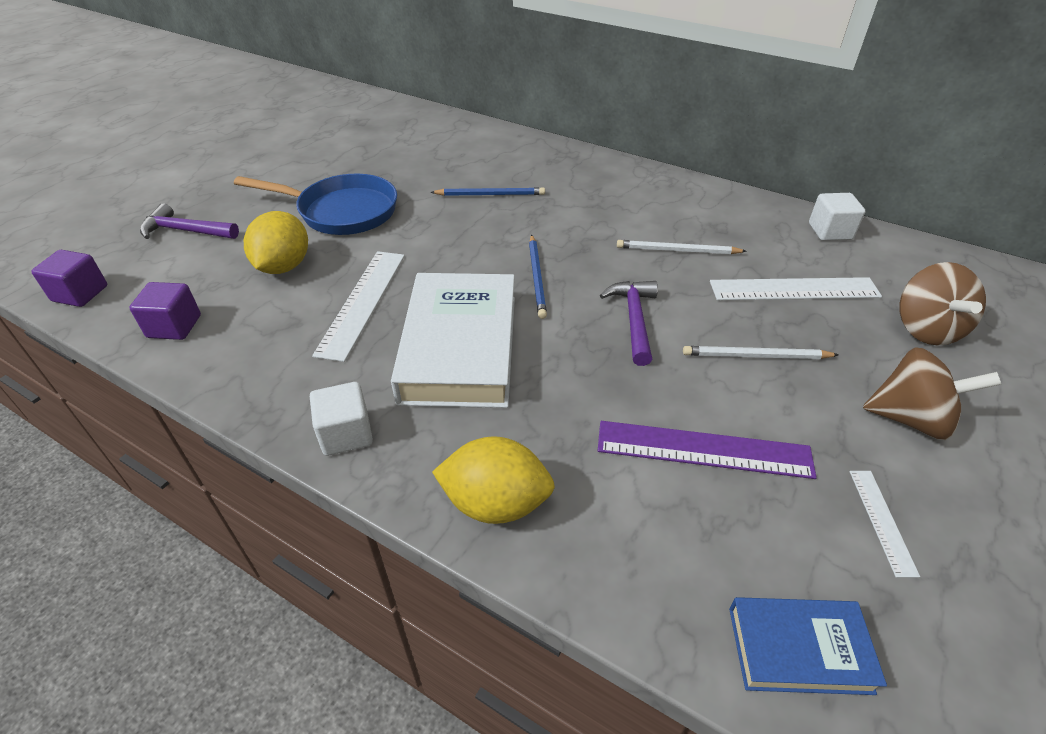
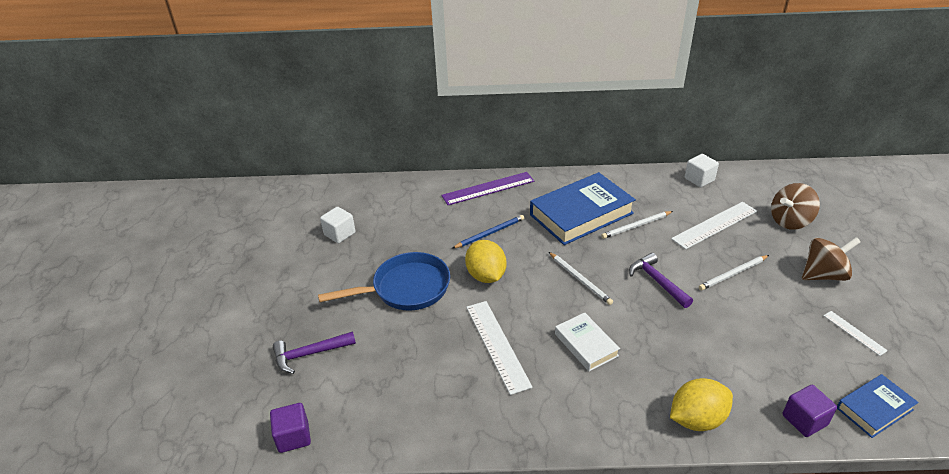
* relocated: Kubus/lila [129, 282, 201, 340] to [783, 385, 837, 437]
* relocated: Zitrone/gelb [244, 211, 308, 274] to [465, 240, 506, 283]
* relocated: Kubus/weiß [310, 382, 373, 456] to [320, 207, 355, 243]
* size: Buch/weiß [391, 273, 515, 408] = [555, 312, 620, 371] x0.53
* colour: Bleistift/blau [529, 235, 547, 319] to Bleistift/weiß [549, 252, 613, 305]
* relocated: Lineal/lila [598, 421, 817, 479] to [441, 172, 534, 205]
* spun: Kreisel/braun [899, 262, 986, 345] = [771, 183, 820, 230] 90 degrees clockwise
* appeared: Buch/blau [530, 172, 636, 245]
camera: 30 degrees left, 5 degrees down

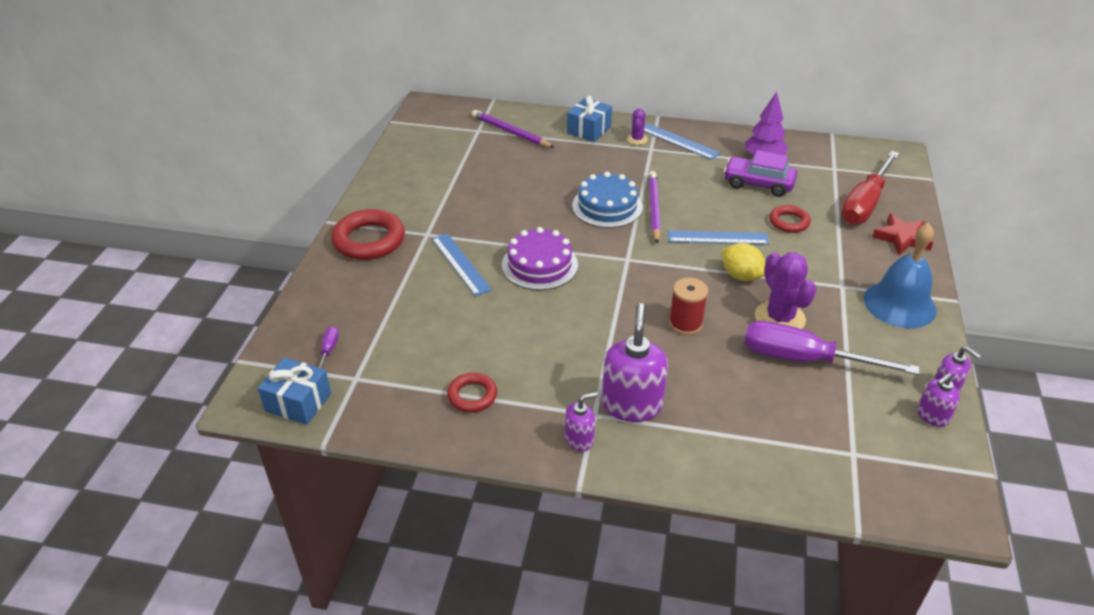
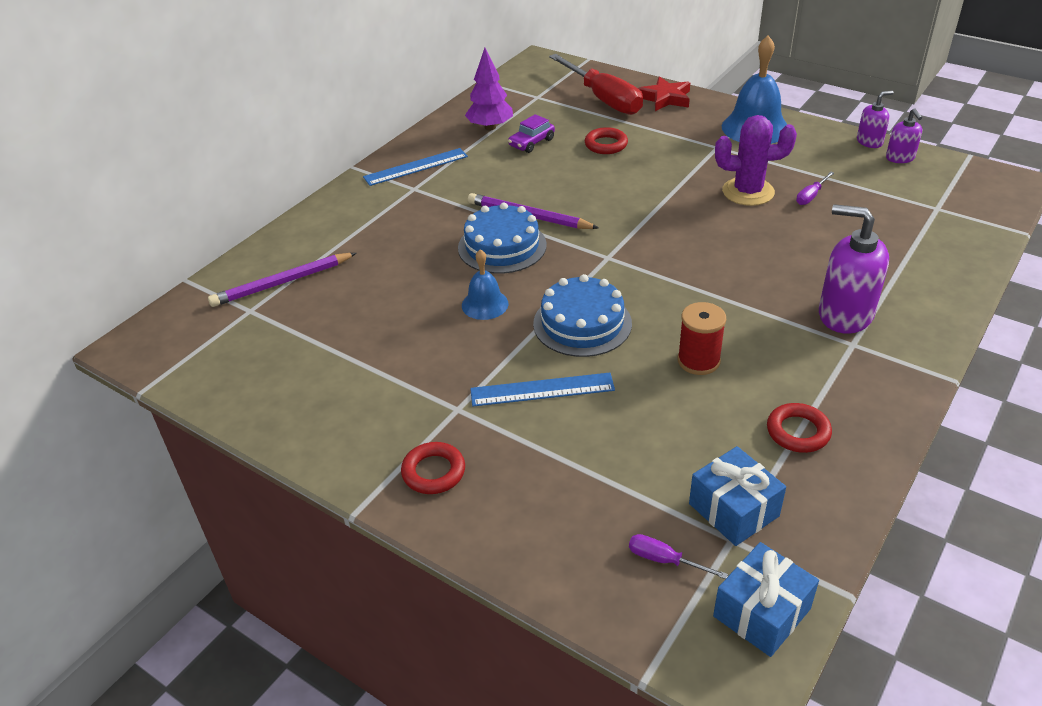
* size: Ring/rot [331, 209, 405, 260] = [401, 442, 465, 494] x0.57
* colour: Kuchen/lila [502, 227, 578, 290] to Kuchen/blau [533, 274, 632, 357]
* missing: Seifenspender/lila [565, 392, 598, 452]
* relocated: Geschenk/blau [567, 96, 612, 142] to [689, 446, 786, 546]
* missing: Kaktus/lila [627, 108, 648, 145]
* missing: Lineal/blau [668, 230, 769, 245]
* relocated: Garnrolle/rot [669, 278, 708, 335] to [678, 302, 726, 375]
* missing: Zitrone/gelb [721, 243, 765, 281]
* size: Auto/lila [724, 150, 797, 197] = [508, 114, 555, 153] x0.65
* size: Schraubenzieher/lila [744, 321, 920, 375] = [796, 172, 834, 205] x0.41
* appeared: Glocke/blau [462, 249, 509, 320]
camera: 65 degrees left, 0 degrees up

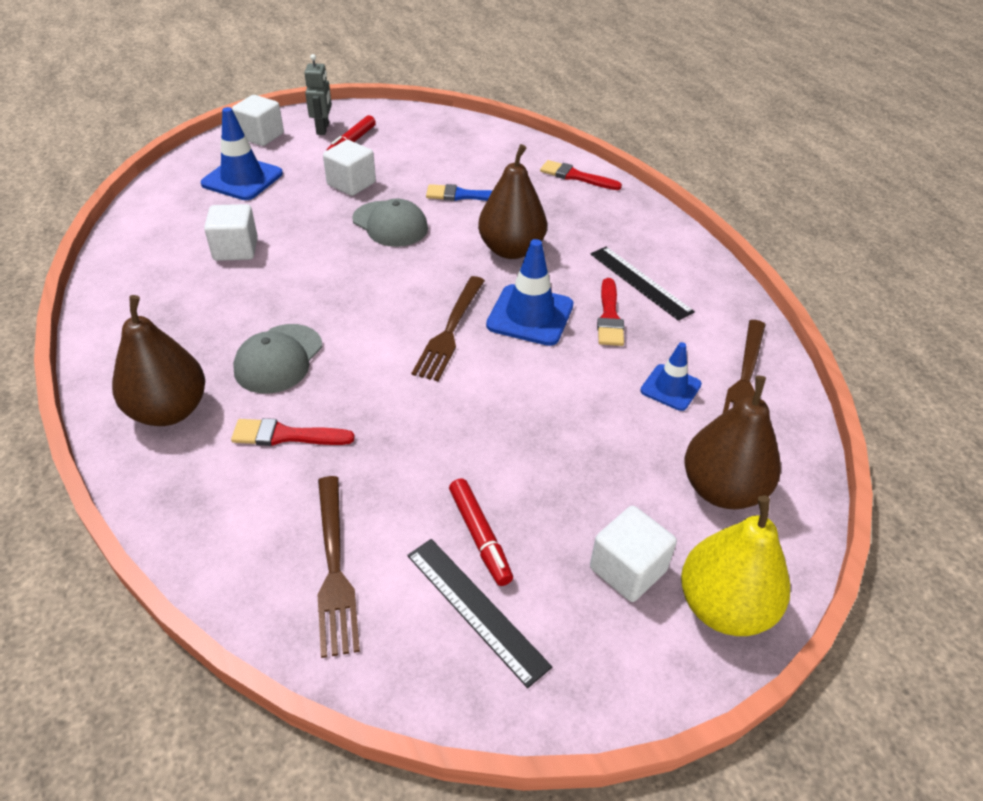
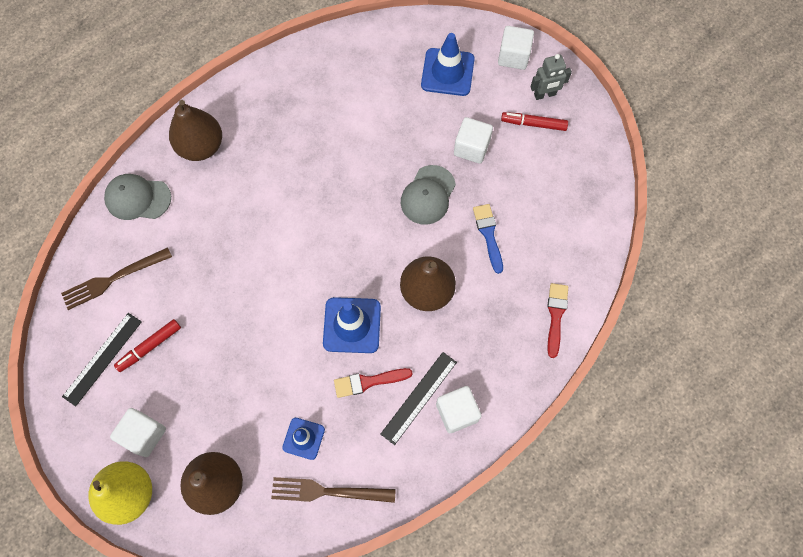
* relocated: Kubus/weiß [204, 204, 258, 261] to [436, 386, 481, 433]
* missing: Pinsel/rot [231, 418, 355, 446]
* relocated: Kappe/grau [233, 324, 323, 394] to [104, 174, 171, 220]
* missing: Gabel/braun [412, 276, 485, 381]
camera: 75 degrees right, 25 degrees up

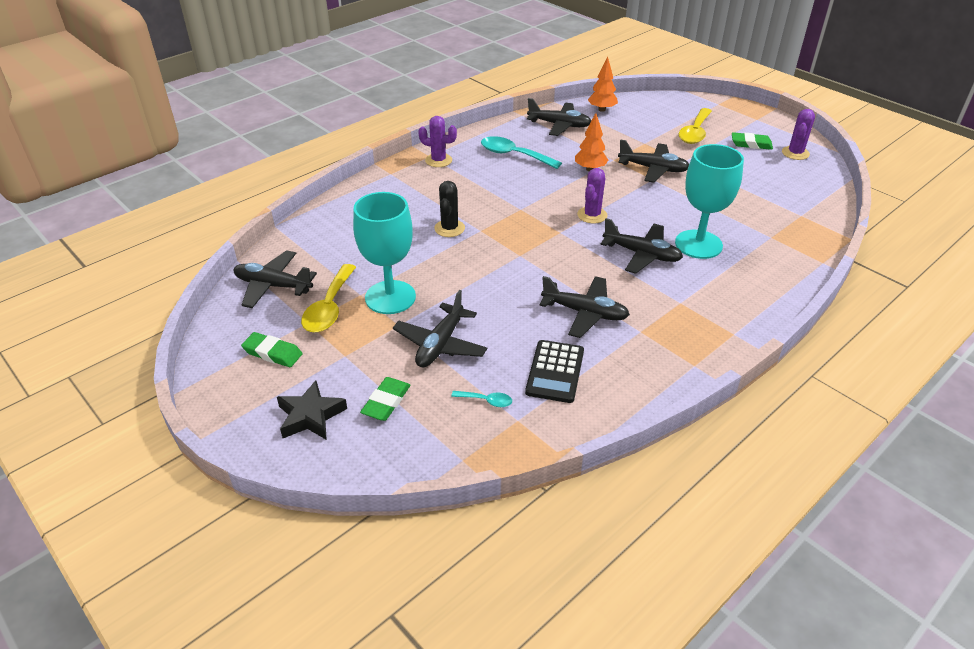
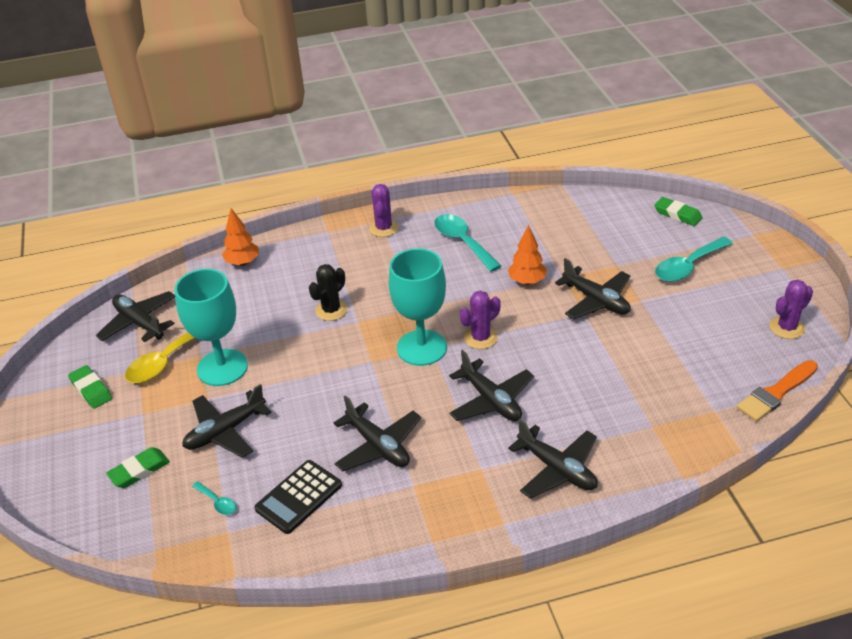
* missing: Stern/schwarz [277, 380, 347, 440]
* spun: Kaktus/lila [418, 116, 457, 167] = [369, 184, 399, 237] 45 degrees clockwise
* relocated: Flugzeug/schwarz [527, 98, 591, 136] to [508, 419, 598, 499]
* relocated: Baum/orange [588, 57, 618, 112] to [222, 208, 259, 266]
* relocated: Kelch/türkis [675, 144, 744, 259] to [389, 248, 447, 366]
* colour: Löffel/gelb [679, 108, 712, 144] to Löffel/türkis [655, 237, 733, 282]
* relocated: Radiergummi/grün [732, 132, 773, 150] to [654, 197, 703, 226]
* appeared: Pinsel/orange [737, 360, 818, 421]
camera: 30 degrees right, 0 degrees up

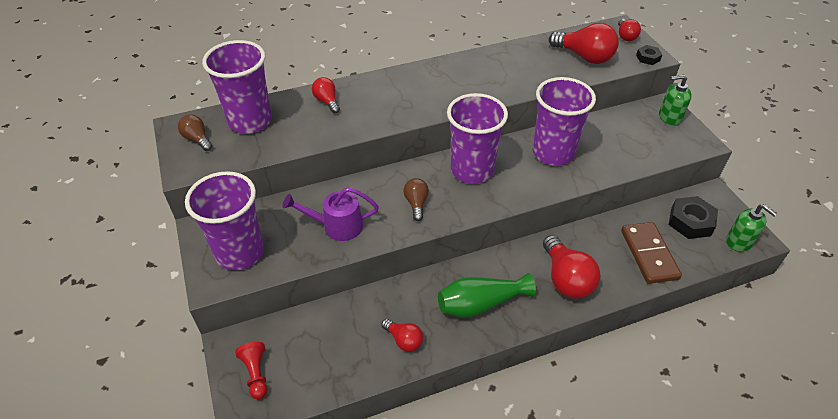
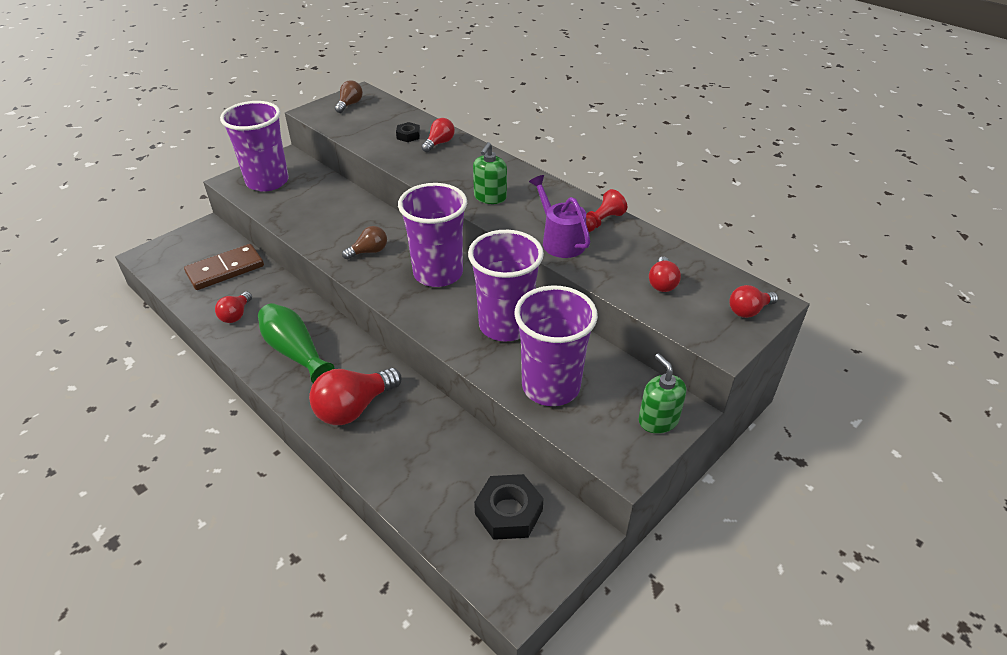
* relocated: Becher/lila [202, 40, 272, 134] to [514, 285, 598, 406]
* relocated: Bauer/rot [235, 342, 267, 399] to [586, 189, 627, 232]
* relocated: Gießkanne/lila [282, 187, 379, 241] to [529, 175, 590, 258]
* size: Glühbirne/rot [549, 23, 619, 64] = [649, 257, 681, 292] x0.56
* relocated: Dominostein/braun [621, 222, 682, 284] to [184, 244, 264, 290]
* relocated: Sechskantmutter/schwarz [636, 45, 662, 65] to [396, 122, 420, 142]
* relocated: Seifenspender/grün [726, 204, 777, 252] to [473, 142, 507, 204]
camera: 65 degrees right, 5 degrees down

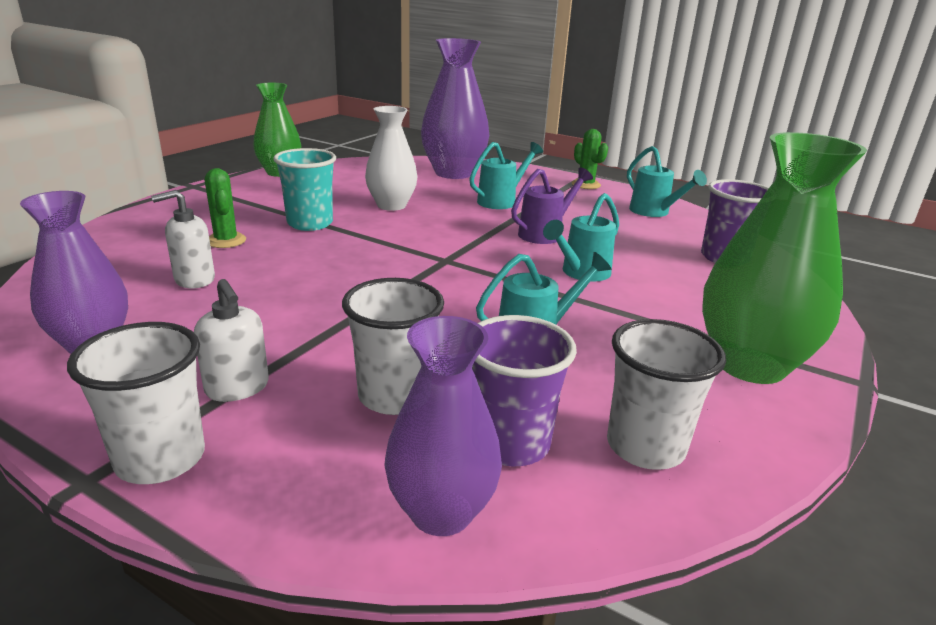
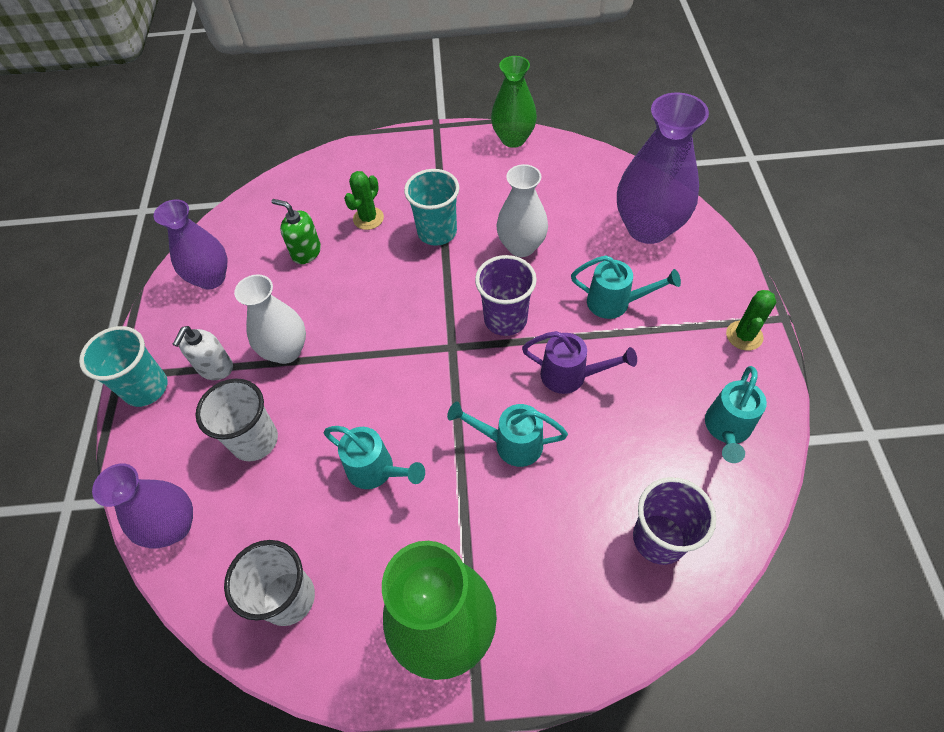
* colour: Becher/weiß [67, 322, 205, 484] to Becher/türkis [79, 326, 168, 407]
* colour: Seifenspender/weiß [151, 190, 215, 288] to Seifenspender/grün [272, 199, 321, 264]
* relocated: Becher/lila [472, 315, 577, 467] to [475, 255, 537, 336]
* appeared: Vase/weiß [234, 274, 306, 364]
camera: 60 degrees right, 30 degrees up

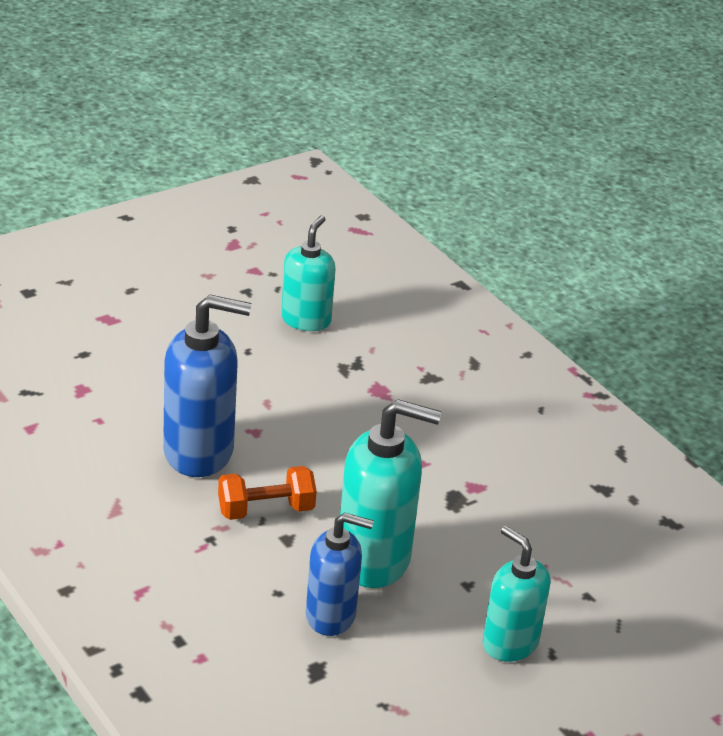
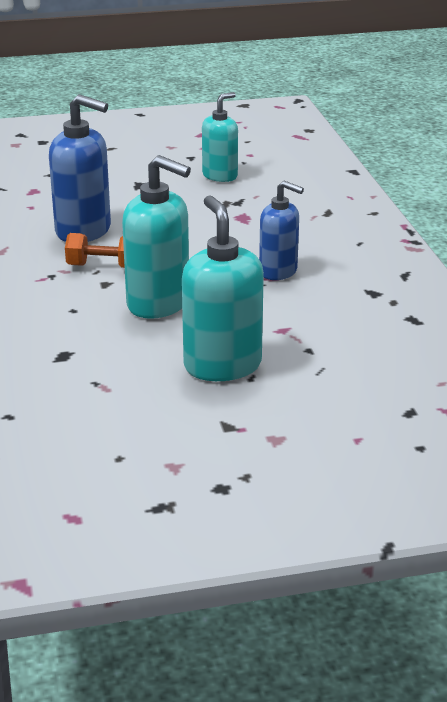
* relocated: Seifenspender/blau [306, 513, 374, 636] to [259, 181, 304, 280]
* size: Seifenspender/türkis [483, 526, 550, 662] = [182, 195, 264, 381] x1.54
camera: 25 degrees right, 5 degrees down

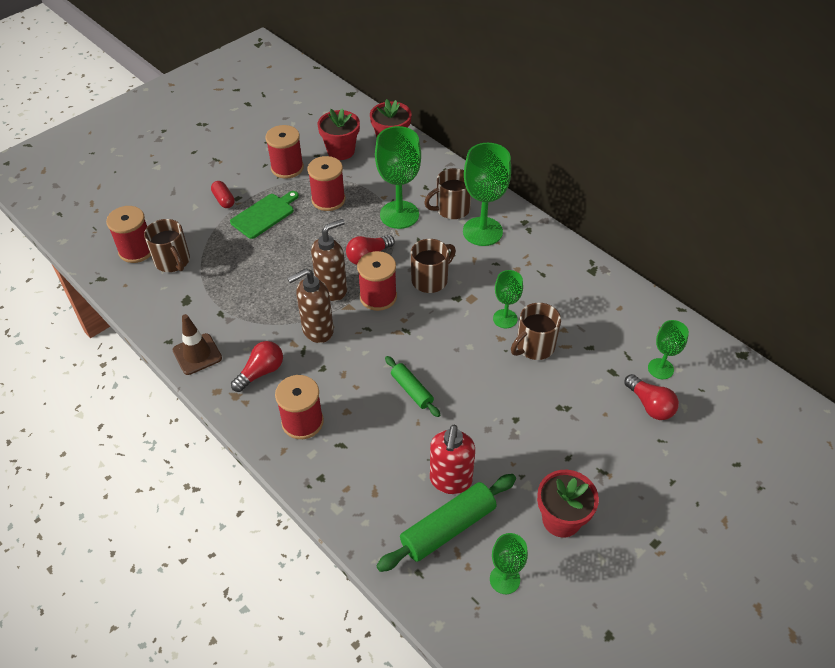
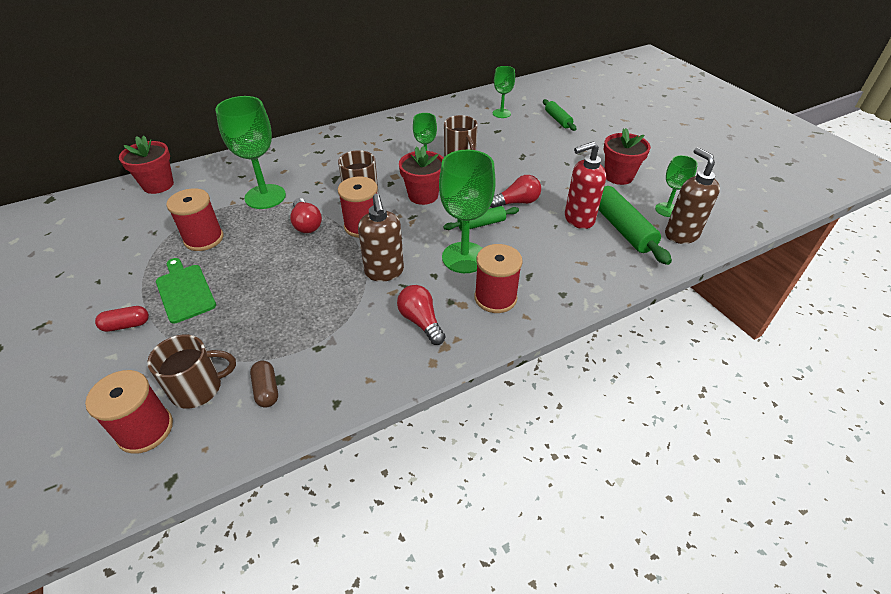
* missing: Leitkegel/braun [172, 314, 222, 375]
* missing: Garnrolle/rot [266, 125, 304, 179]
* relocated: Seifenspender/braun [311, 219, 347, 301] to [665, 148, 720, 244]
* relocated: Blumentopf/rot [317, 108, 360, 160] to [399, 146, 443, 205]
* missing: Tasse/braun [424, 168, 471, 219]
* spun: Seifenspender/rot [430, 425, 475, 494] = [565, 142, 606, 229] 135 degrees clockwise
* relocated: Kelch/grün [463, 143, 511, 246] to [439, 150, 496, 273]
* relocated: Glühbirne/rot [624, 374, 679, 420] to [490, 175, 541, 208]
* appeared: Kapsel/braun [250, 361, 278, 408]
* appeared: Nudelholz/grün [543, 99, 577, 131]
camera: 75 degrees left, 5 degrees down

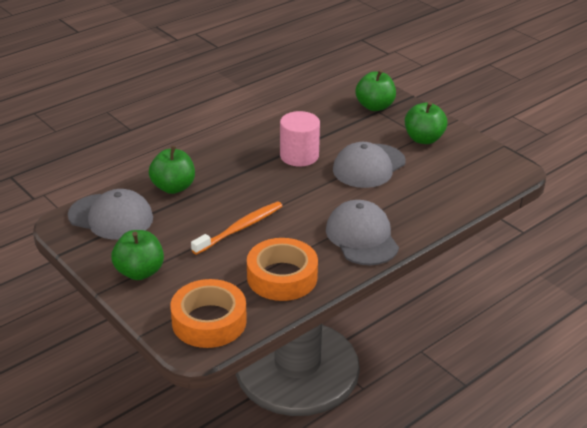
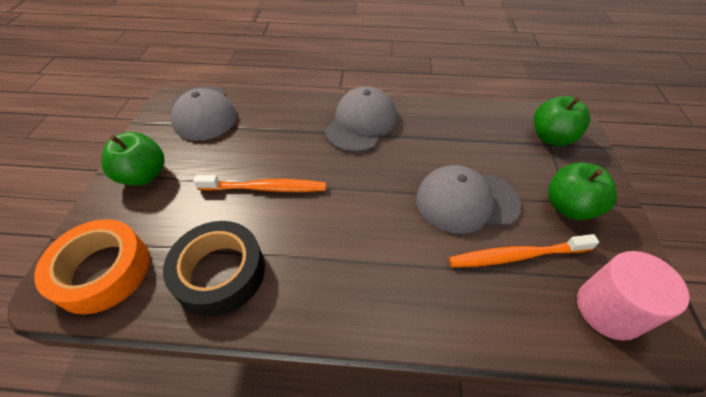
* missing: Apfel/grün [149, 146, 195, 194]
* colour: Klebeband/orange [247, 238, 318, 301] to Klebeband/schwarz [163, 221, 265, 316]
* relocated: Vollzylinder/rosa [280, 111, 320, 166] to [577, 251, 690, 341]
* relocated: Kappe/grau [326, 200, 399, 265] to [325, 86, 397, 152]
* appeared: Zahnbürste/orange [449, 234, 599, 268]
camera: 45 degrees right, 15 degrees up

